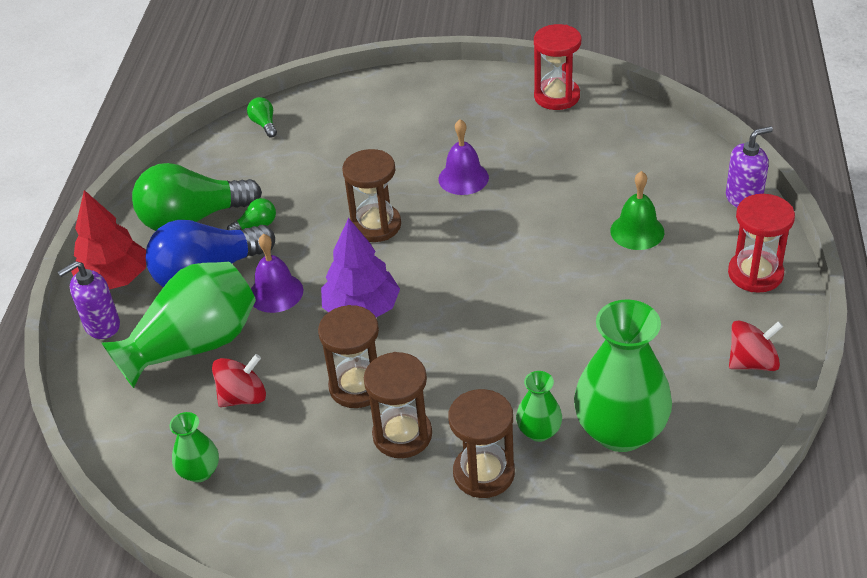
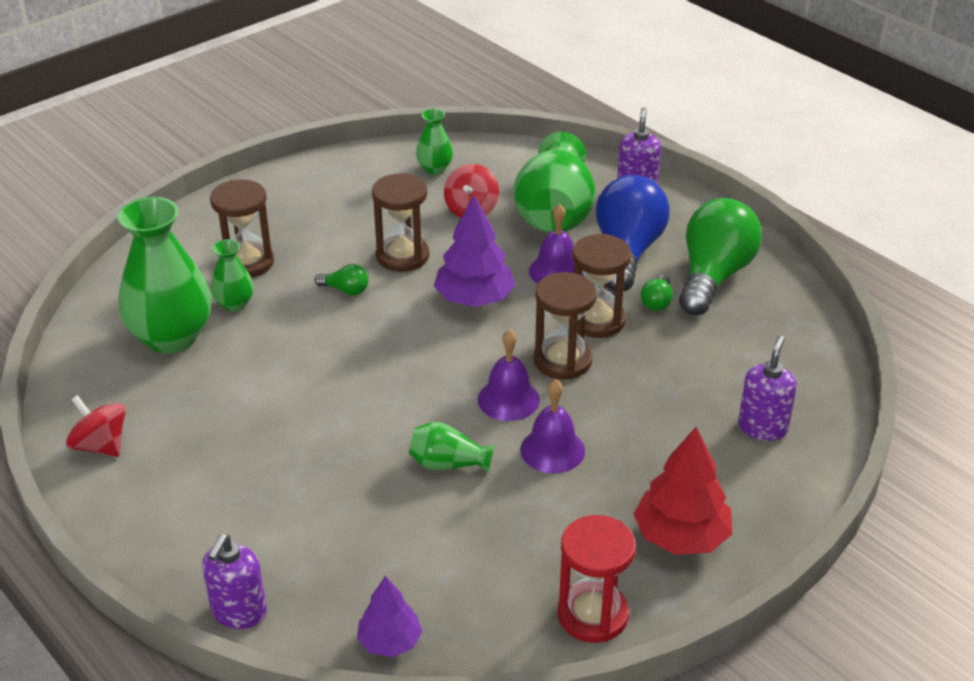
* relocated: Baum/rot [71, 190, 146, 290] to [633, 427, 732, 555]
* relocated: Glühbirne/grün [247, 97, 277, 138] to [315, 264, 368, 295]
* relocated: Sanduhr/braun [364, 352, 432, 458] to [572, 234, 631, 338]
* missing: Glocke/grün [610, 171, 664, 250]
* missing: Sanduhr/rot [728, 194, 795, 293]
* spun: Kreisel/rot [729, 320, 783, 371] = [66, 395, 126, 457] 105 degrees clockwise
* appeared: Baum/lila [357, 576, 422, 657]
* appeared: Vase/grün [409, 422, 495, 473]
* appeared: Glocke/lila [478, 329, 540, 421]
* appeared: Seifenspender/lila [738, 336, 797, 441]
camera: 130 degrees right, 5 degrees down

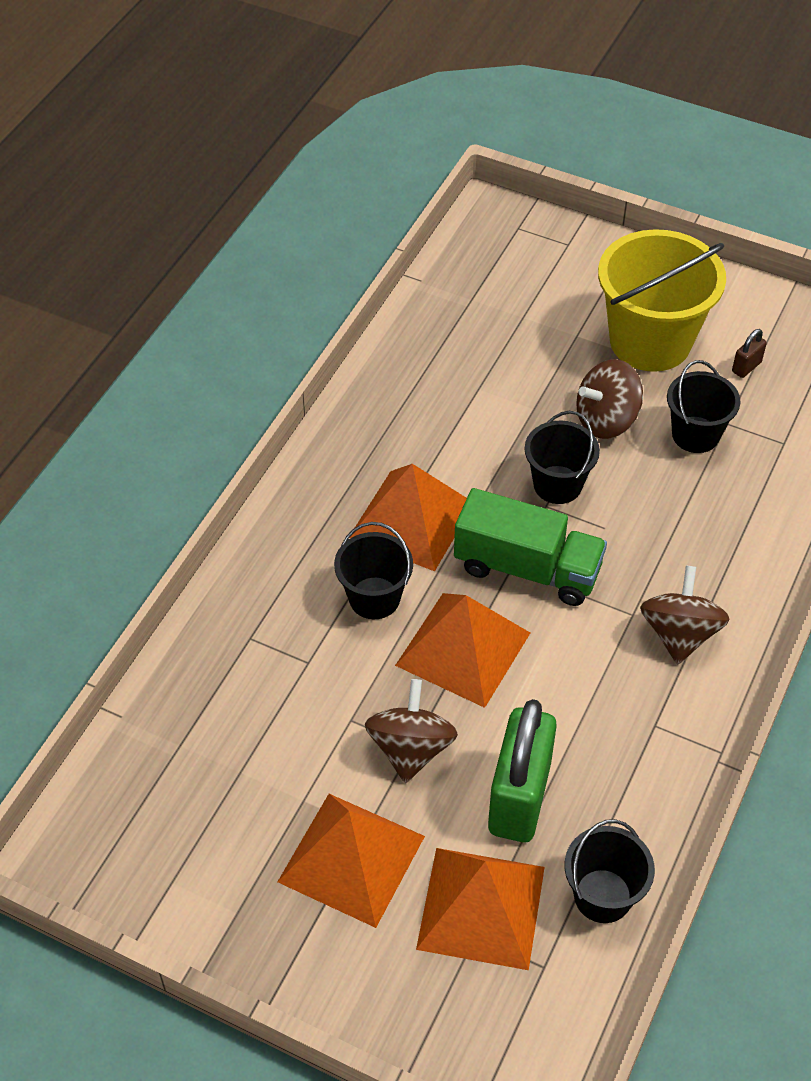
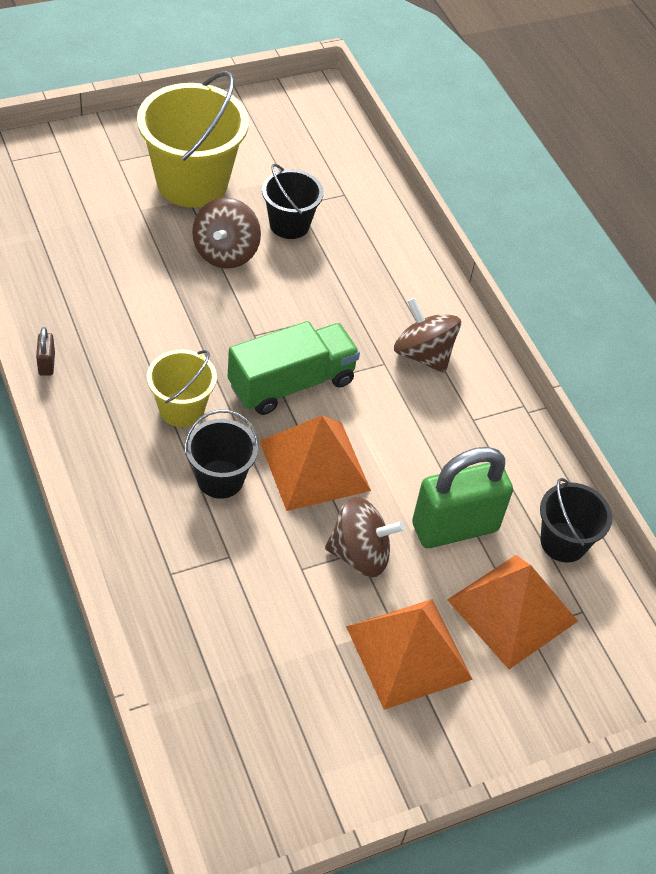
* exchanged: Pyramide/orange [350, 464, 467, 571] to Eimer/gelb [147, 350, 217, 427]
* spun: Kreisel/braun [365, 679, 458, 783] = [325, 497, 405, 577] 135 degrees clockwise
* spun: Vorhängeschloss/grün [488, 699, 557, 842] = [412, 447, 513, 548] 75 degrees counterclockwise
* missing: Eimer/schwarz [525, 411, 600, 504]
* relocated: Vorhängeschloss/braun [732, 329, 767, 378] to [36, 327, 55, 376]
camera: 55 degrees left, 0 degrees up

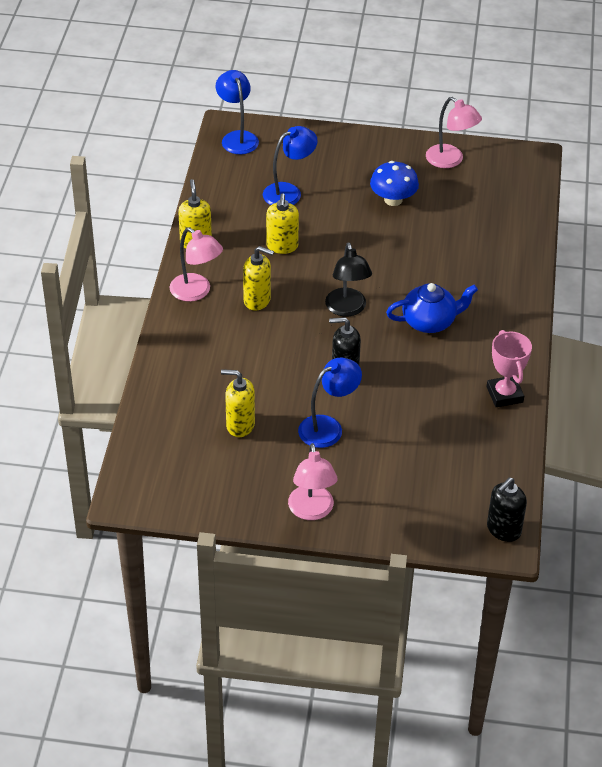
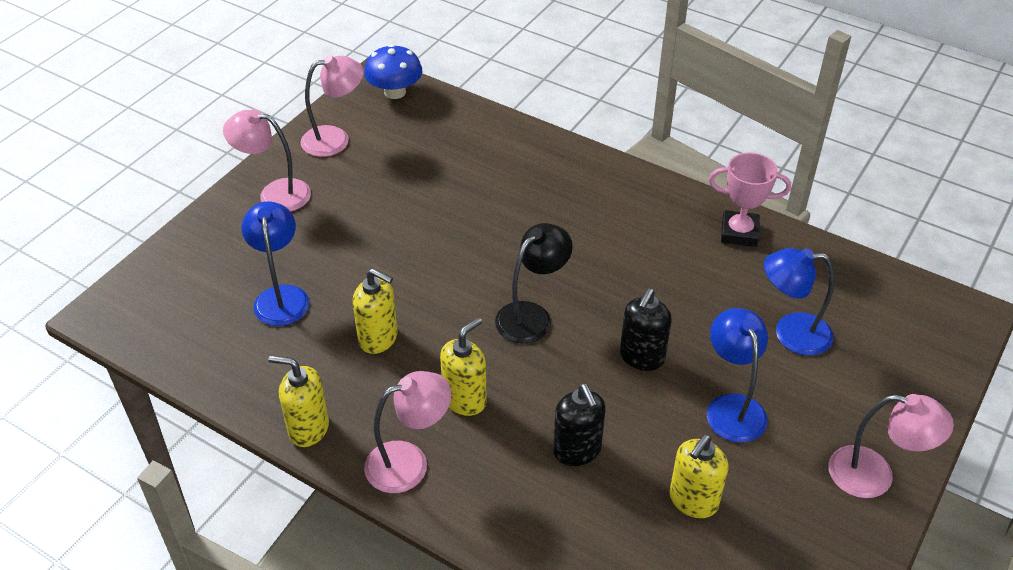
* relocated: Lampe/blau [216, 70, 259, 154] to [764, 248, 834, 356]
* spun: Lampe/schwarz [325, 242, 372, 317] = [495, 223, 573, 344] 60 degrees counterclockwise
* relocated: Pilz/blau [370, 161, 419, 206] to [364, 44, 422, 99]
* missing: Teekanne/blau [386, 283, 478, 333]
* relocated: Seifenspender/schwarz [487, 477, 527, 542] to [553, 384, 606, 466]
* appeared: Lampe/rosa [223, 109, 311, 212]
camera: 65 degrees left, 0 degrees up

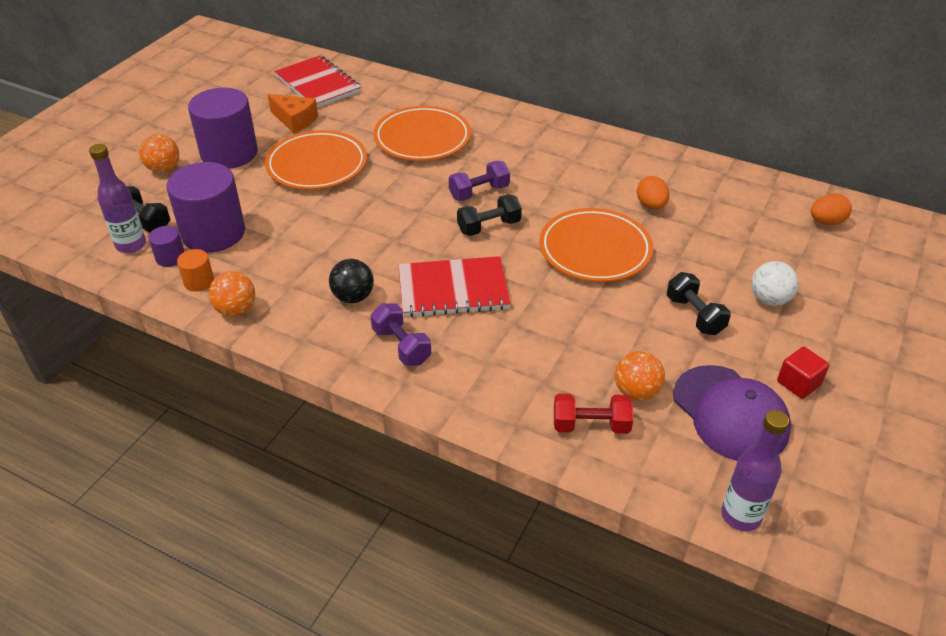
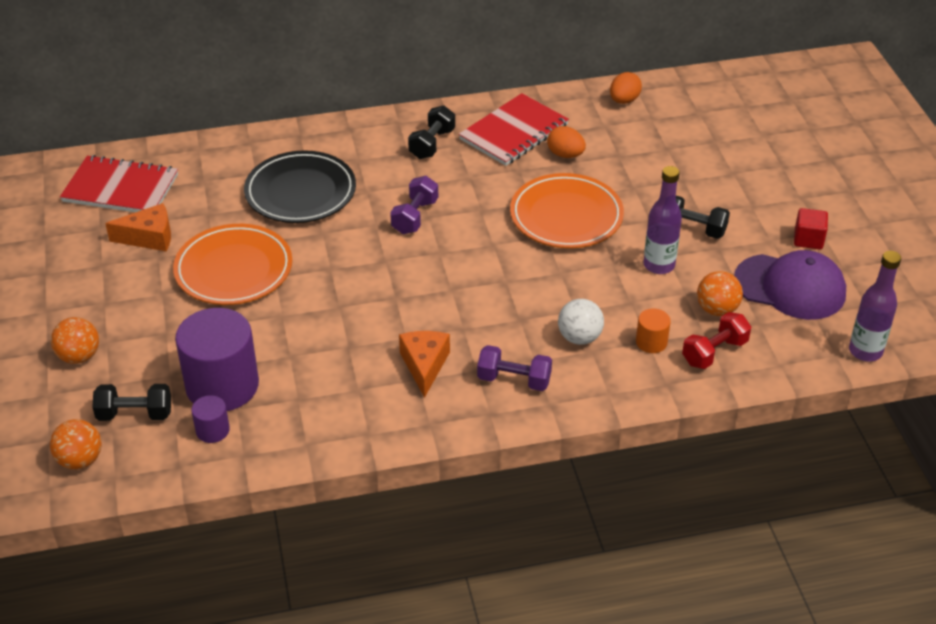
* relocated: Flasche/lila [89, 144, 146, 253] to [644, 166, 682, 274]
* relocated: Vollzylinder/orange [177, 249, 214, 292] to [636, 308, 671, 353]
* missing: Vollzylinder/lila [188, 88, 258, 169]
* relocated: Ball/orange [209, 271, 255, 317] to [50, 419, 102, 469]
* exchanged: Ball/schwarz [329, 259, 374, 303] to Käse/orange [399, 331, 450, 398]
* colour: Teller/orange [373, 106, 471, 161] to Teller/schwarz [244, 150, 356, 223]
* relocated: Notizbuch/rot [398, 256, 510, 317] to [459, 93, 569, 166]
* relocated: Hantel/schwarz [457, 194, 522, 236] to [408, 105, 455, 159]
* relocated: Ball/weiß [751, 261, 799, 306] to [558, 299, 604, 345]
* relocated: Ei/orange [811, 194, 852, 225] to [610, 72, 642, 104]
camera: 40 degrees left, 0 degrees up

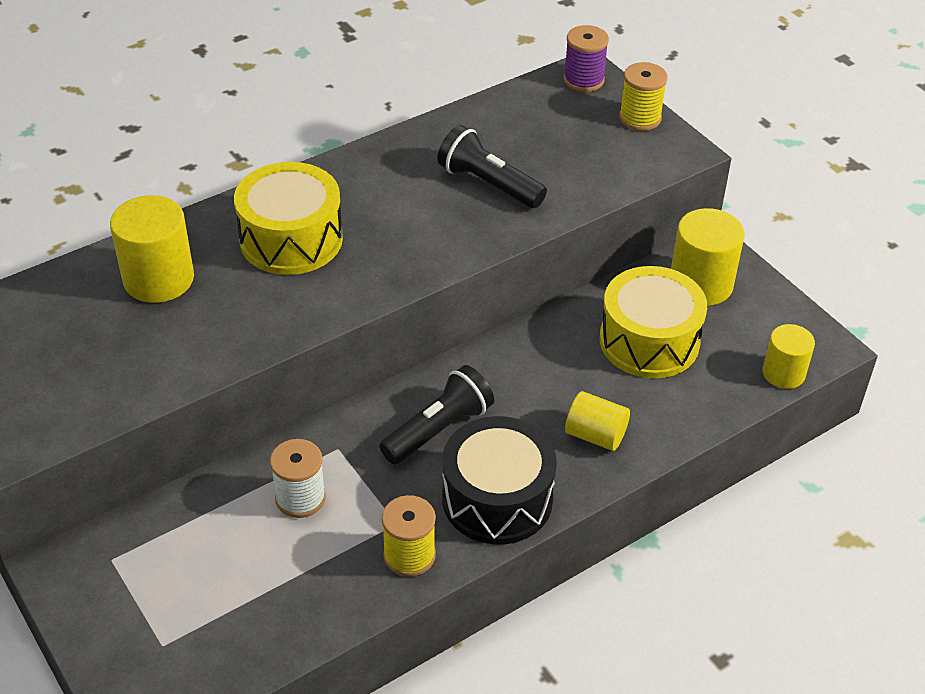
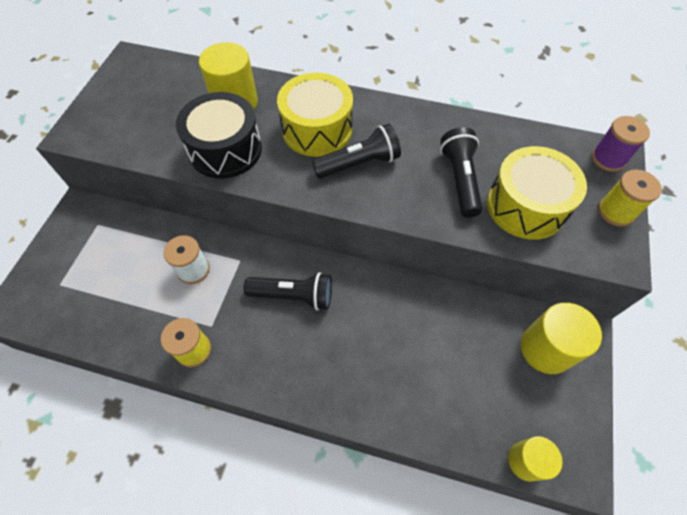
* relocated: Trommel/schwarz [442, 416, 557, 544] to [176, 92, 262, 179]
* missing: Vollzylinder/gelb [565, 391, 630, 451]
* relocated: Trommel/gelb [600, 266, 707, 378] to [487, 146, 587, 240]
* appeared: Taschenlampe/schwarz [311, 124, 401, 178]
camera: 50 degrees right, 15 degrees up

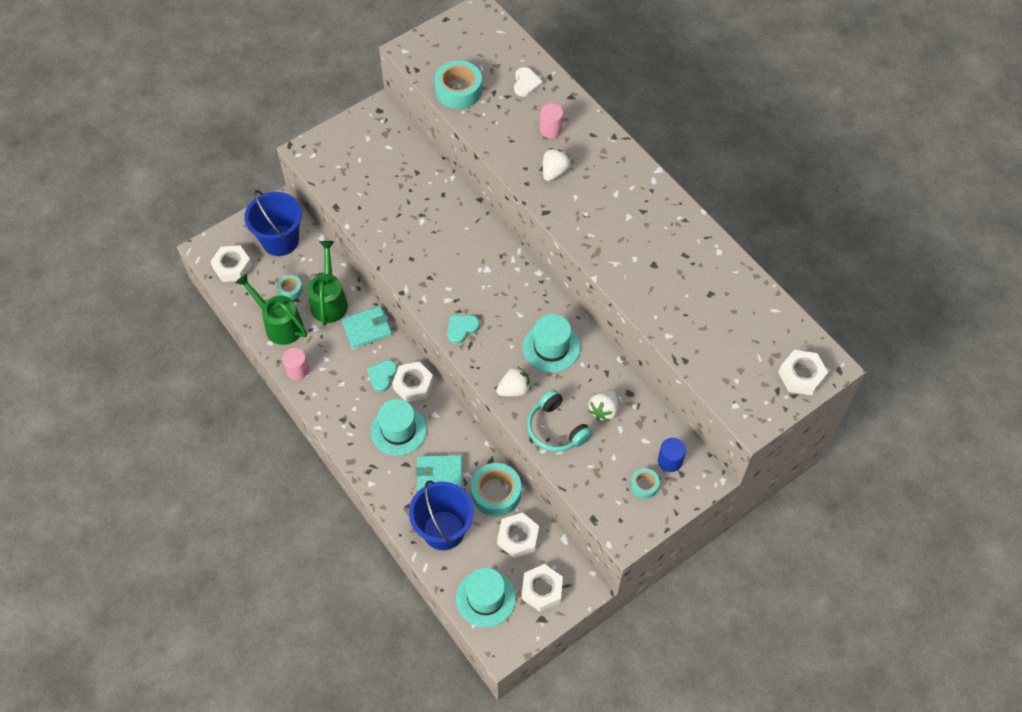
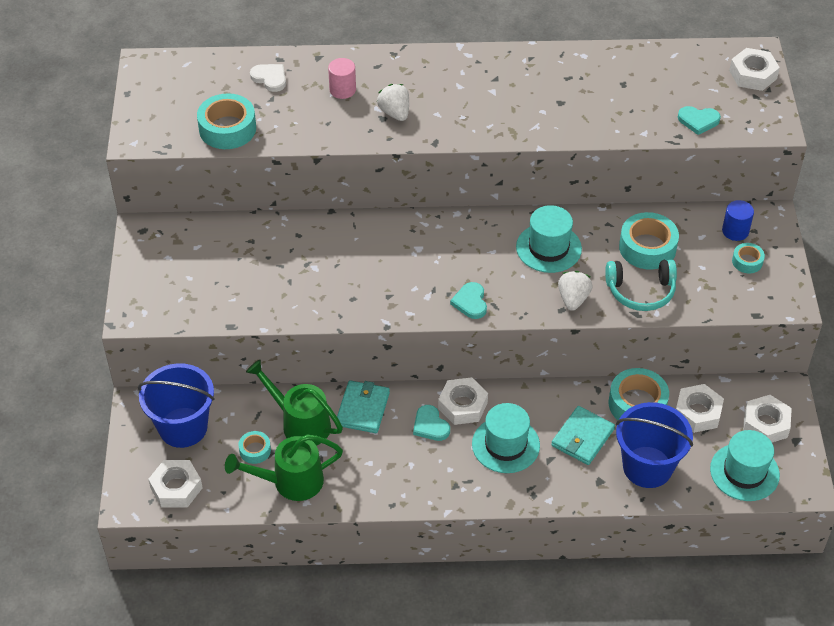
* missing: Vollzylinder/rosa [283, 348, 309, 380]
* exchanged: Erdbeere/weiß [588, 390, 618, 421] to Klebeband/türkis [619, 212, 679, 270]
* appeared: Herz/türkis [678, 106, 721, 135]
camera: 55 degrees left, 10 degrees down

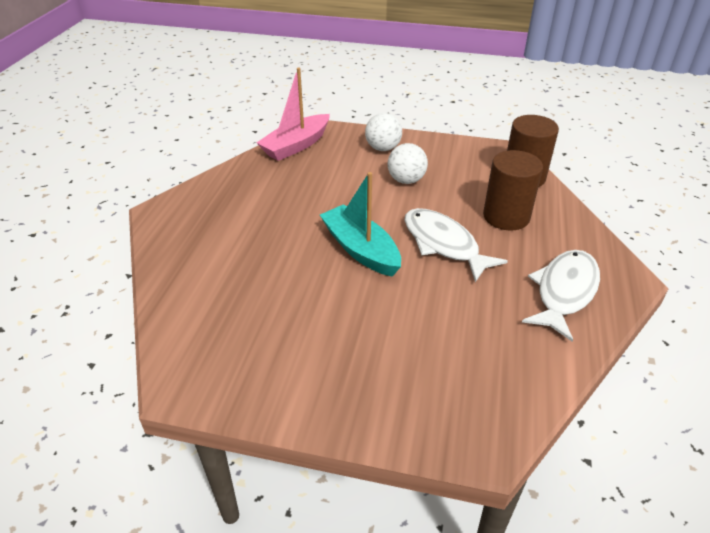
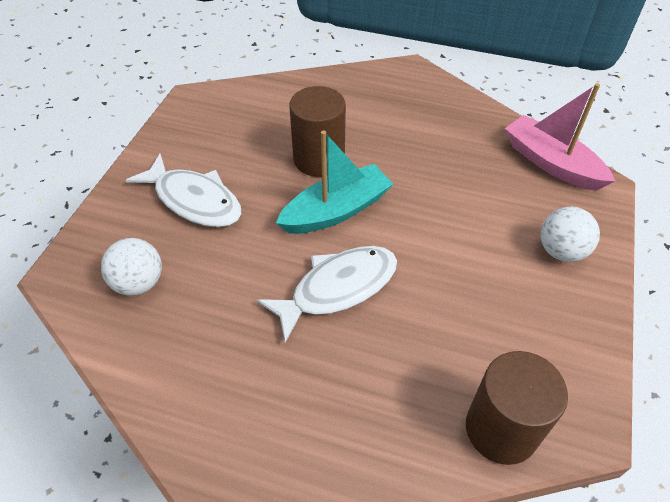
* relocated: Ball/weiß [387, 143, 428, 184] to [101, 238, 162, 296]
* relocated: Vollzylinder/braun [483, 150, 543, 231] to [289, 86, 346, 177]
* relocated: Fisch/weiß [522, 250, 600, 342] to [126, 154, 242, 227]
camera: 95 degrees right, 10 degrees up

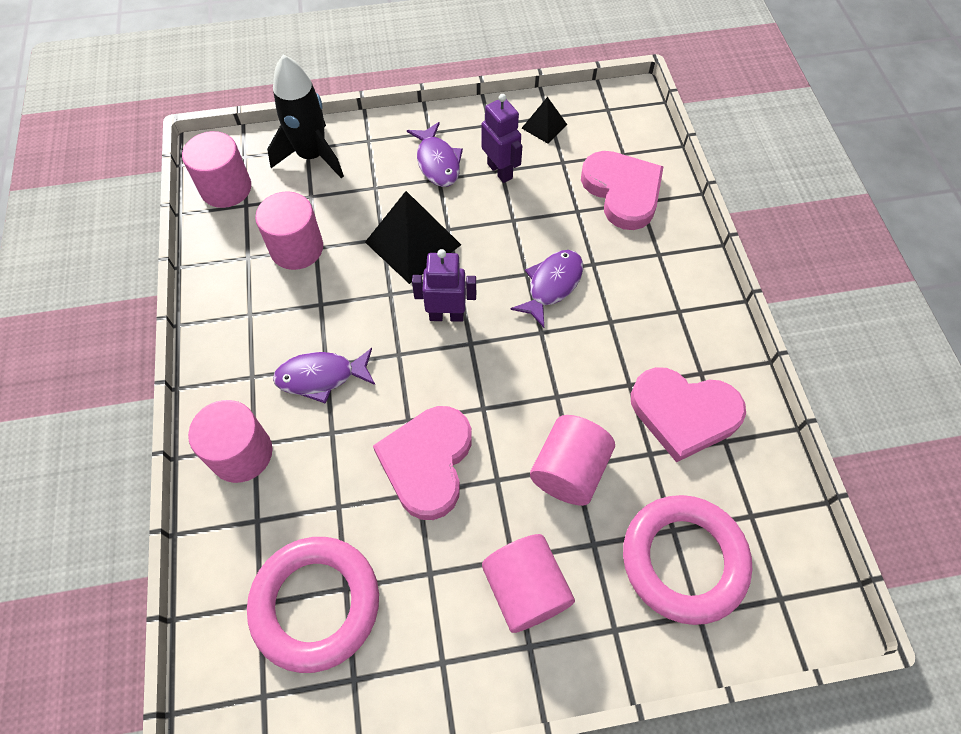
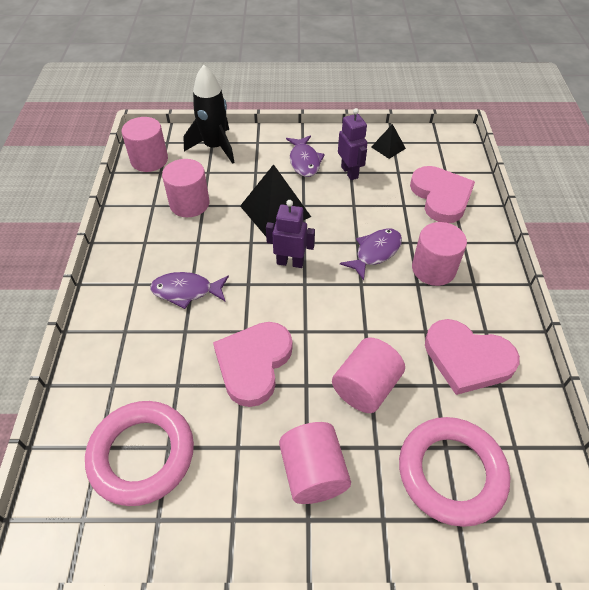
* relocated: Vollzylinder/rosa [188, 400, 272, 483] to [412, 222, 467, 286]
camera: 10 degrees right, 10 degrees down

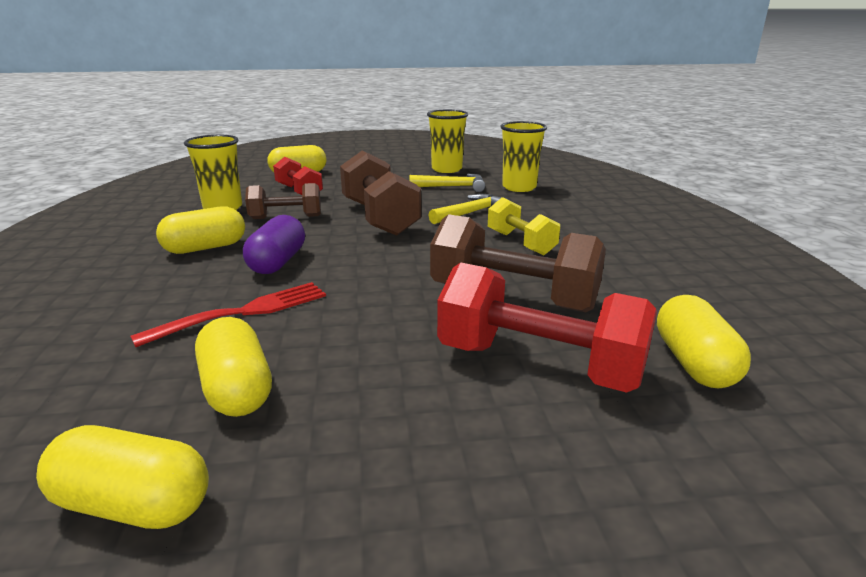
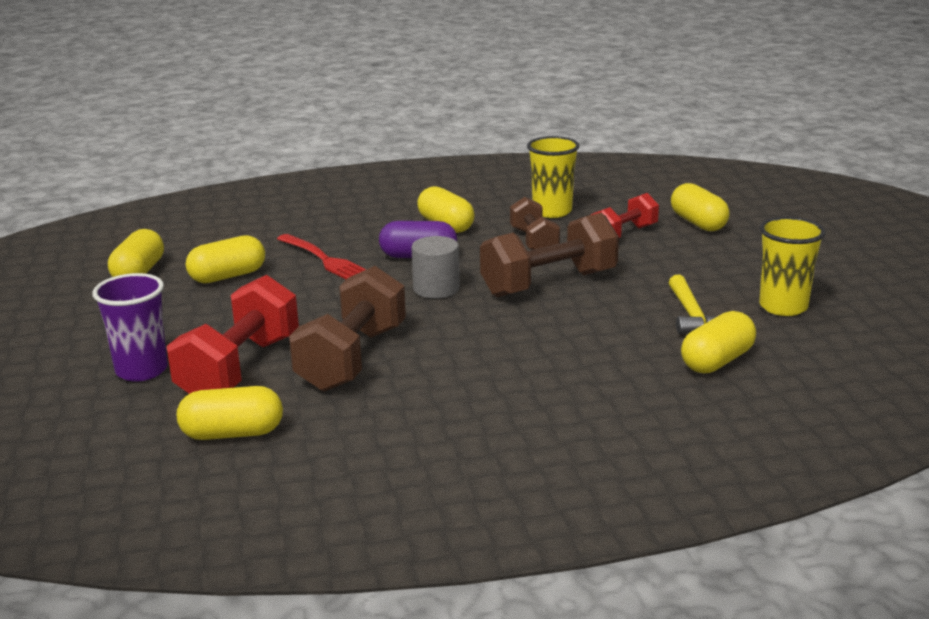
* missing: Hammer/gelb [429, 194, 509, 224]
* missing: Hantel/gelb [488, 197, 560, 255]
* exchanged: Becher/gelb [500, 121, 547, 192] to Kapsel/gelb [681, 311, 756, 373]
* appeared: Becher/lila [92, 273, 168, 382]
* appeared: Vollzylinder/grau [411, 236, 460, 298]
camera: 85 degrees right, 0 degrees up

